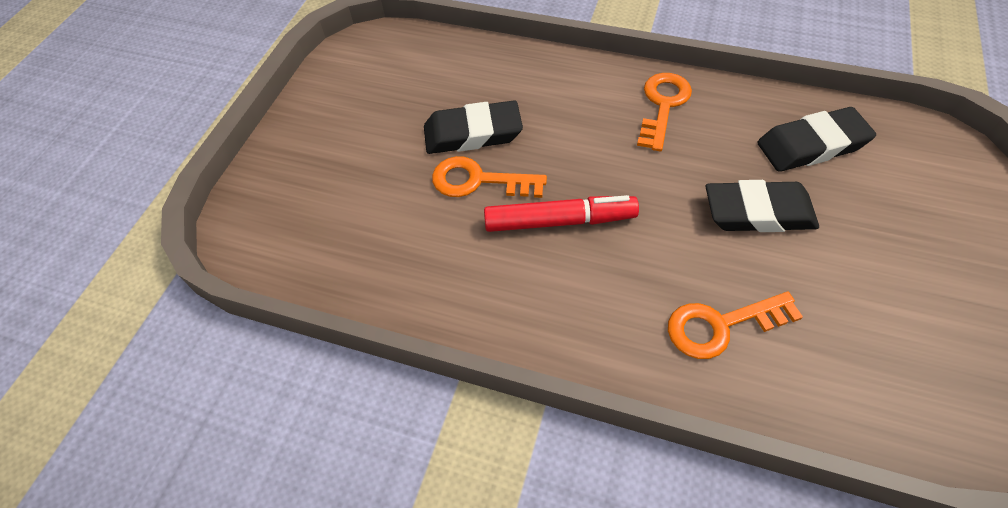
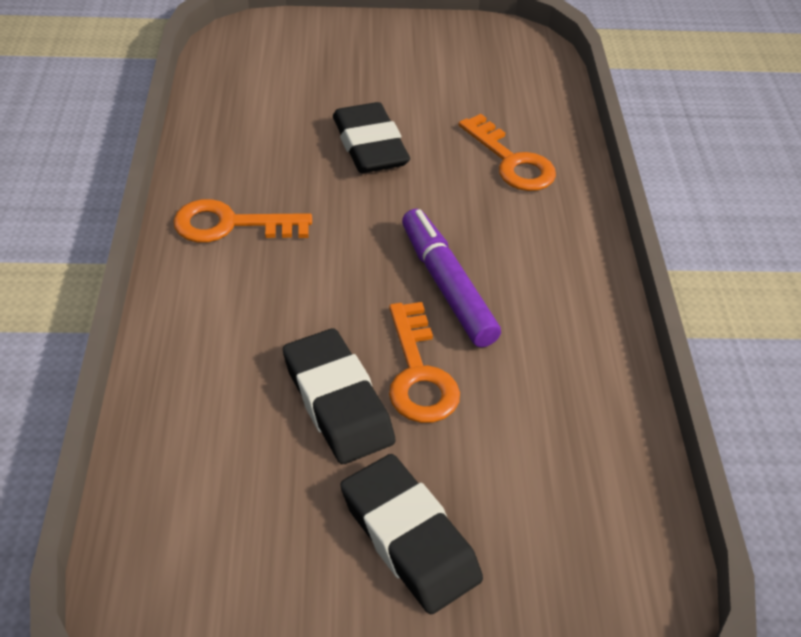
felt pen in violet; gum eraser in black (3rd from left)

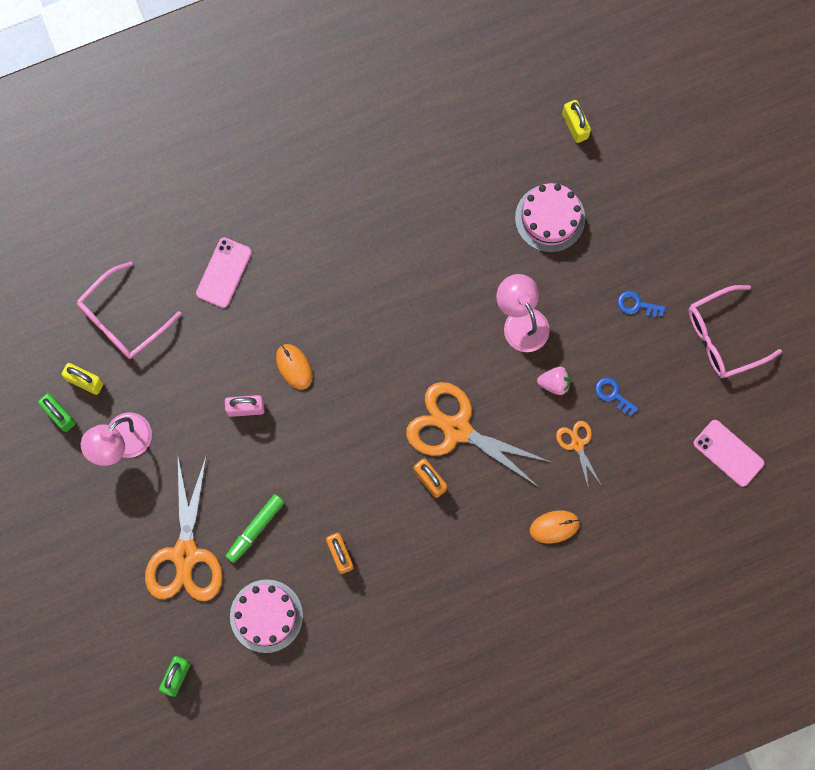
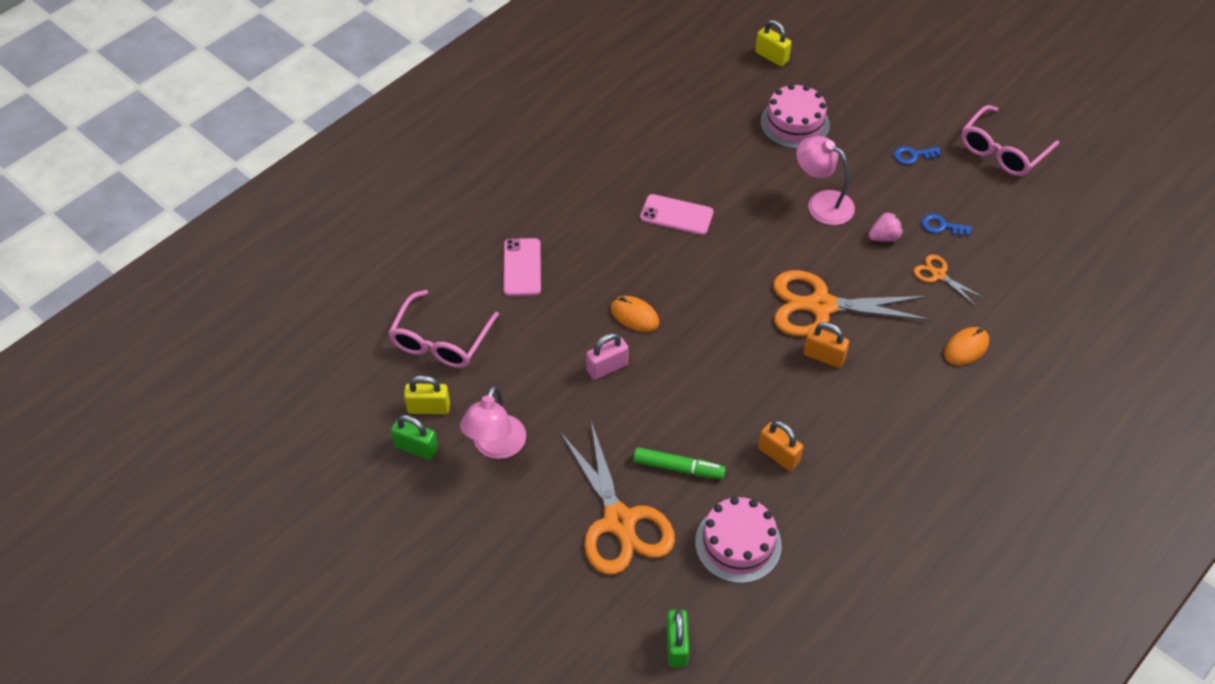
felt pen in leaf-green; smartphone in rose-pink (2nd from left)

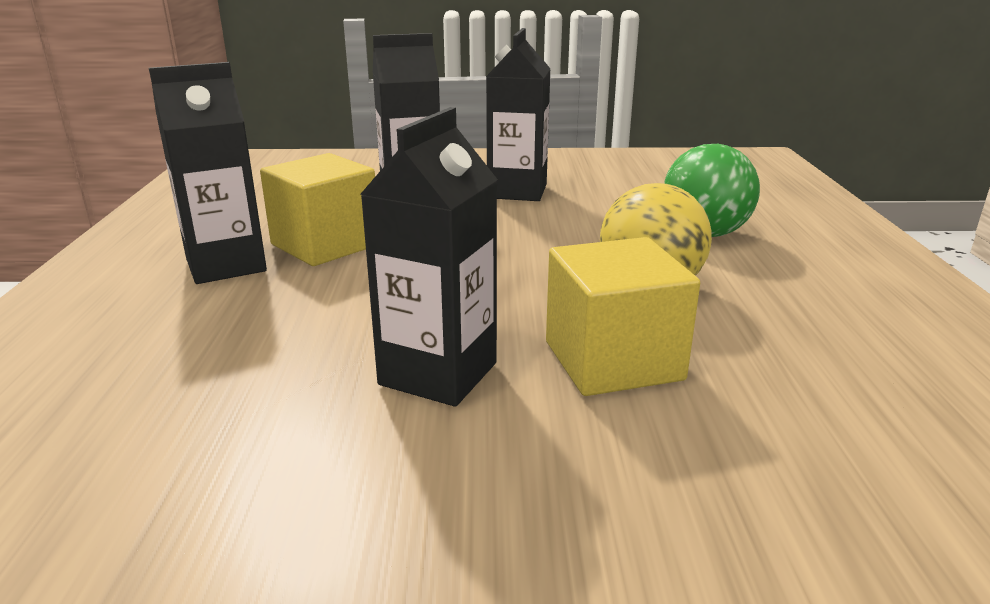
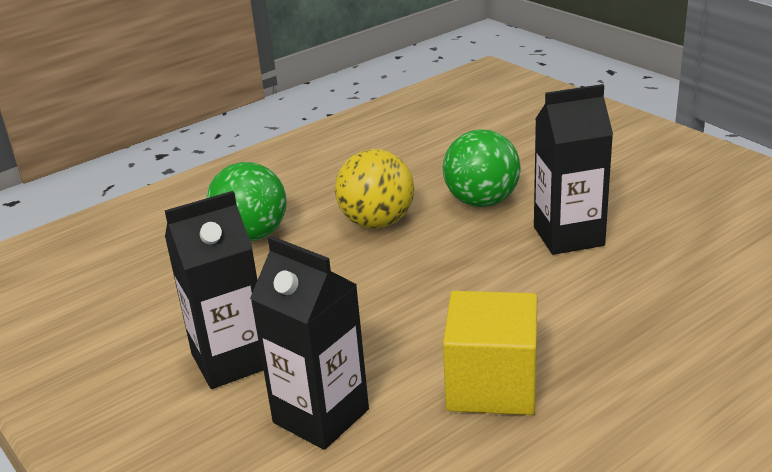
juice carton in black (1st from left in the first image); play ball in leaf-green (2nd from left)

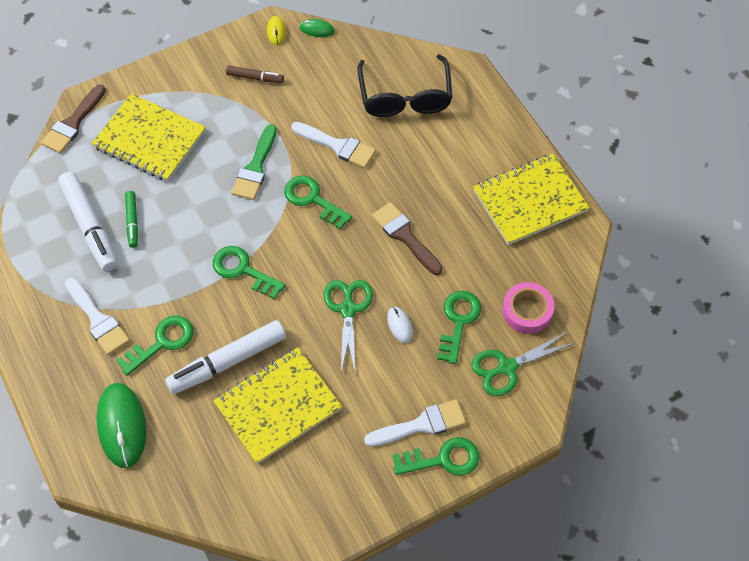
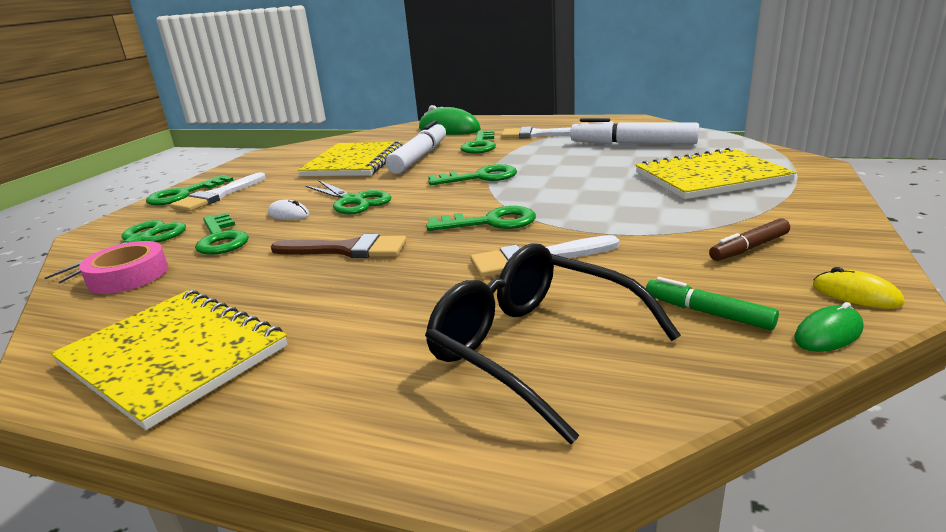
paint brush in brown (1st from left in the first image); felt pen in leaf-green; paint brush in leaf-green; exercise book in yellow (1st from left)

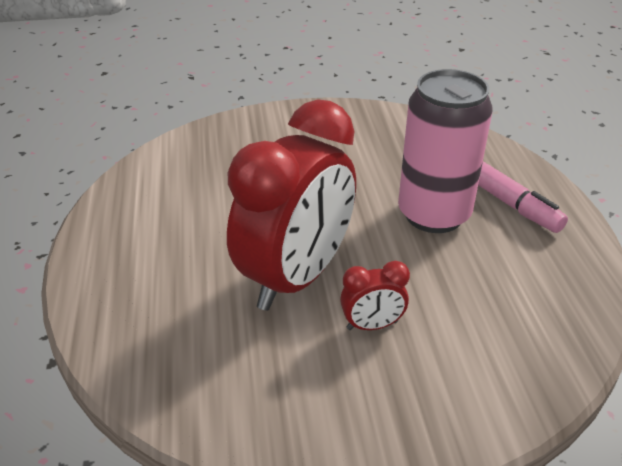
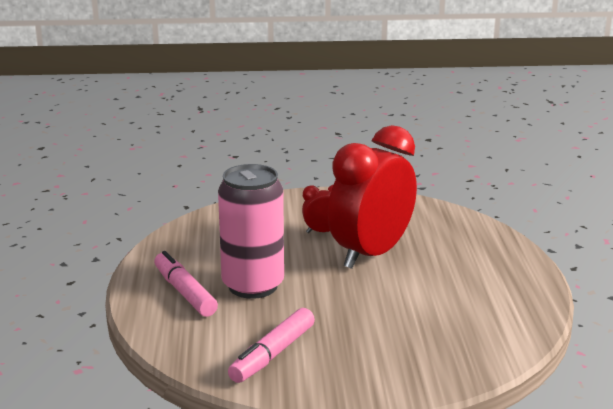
felt pen in rose-pink (2nd from left)

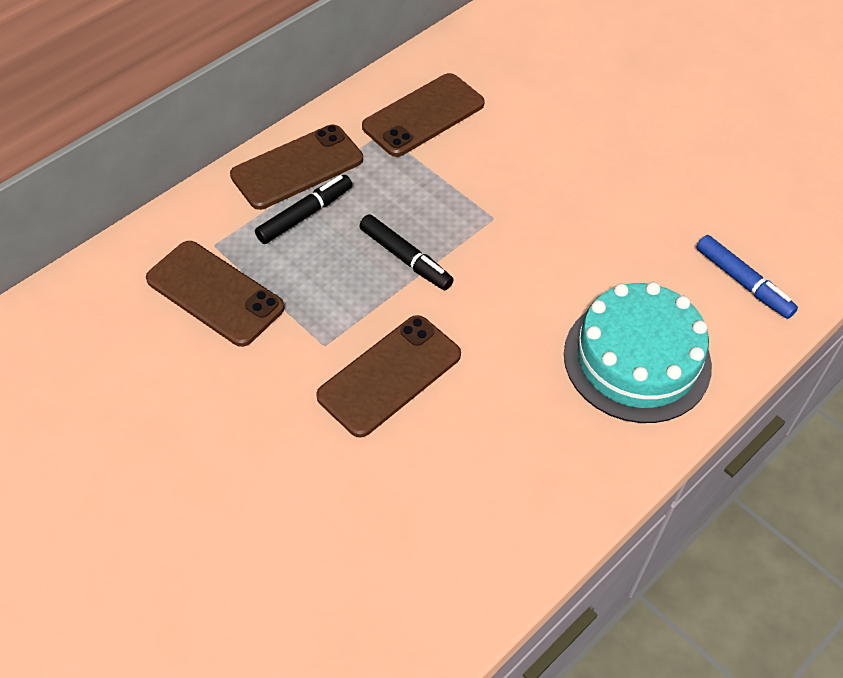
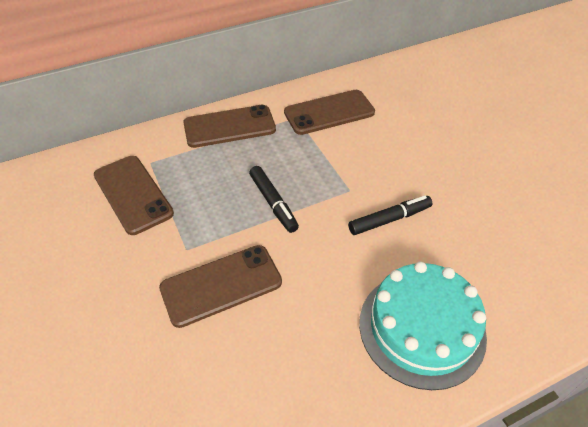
felt pen in black (2nd from left); felt pen in blue

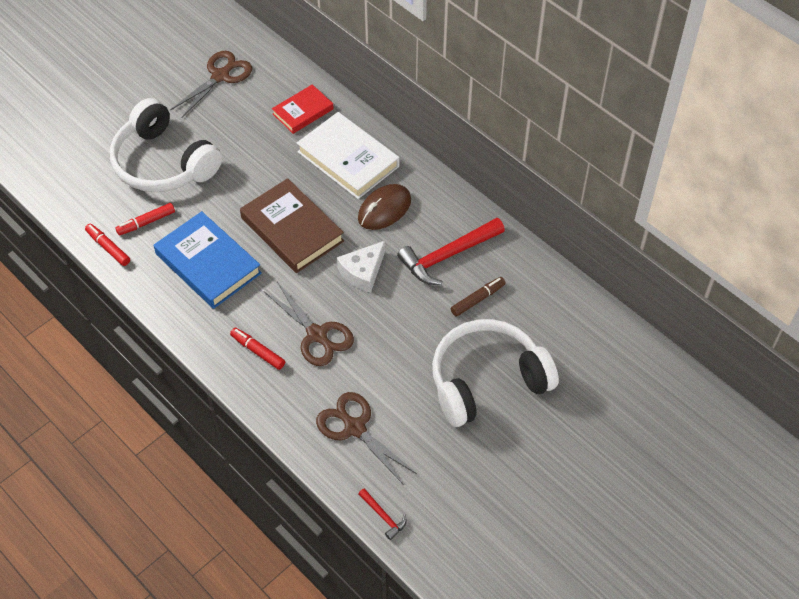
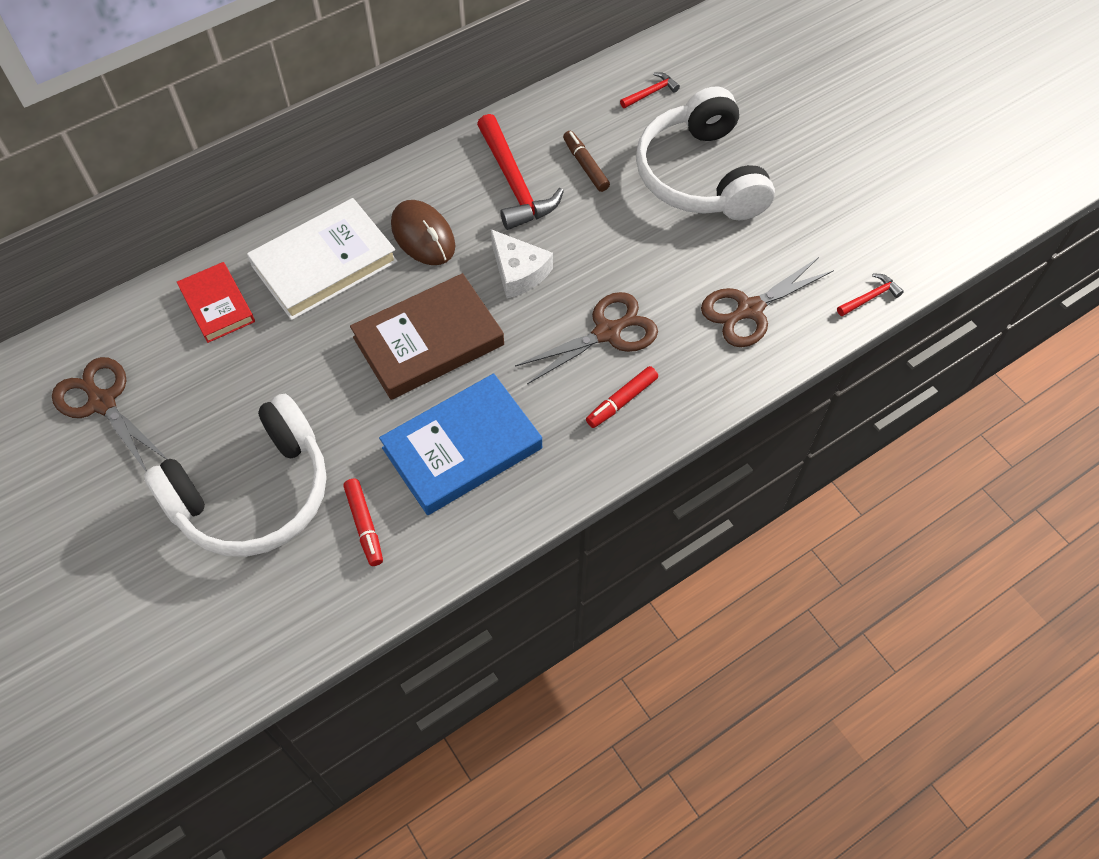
felt pen in red (1st from left in the first image); claw hammer in red (2nd from left)

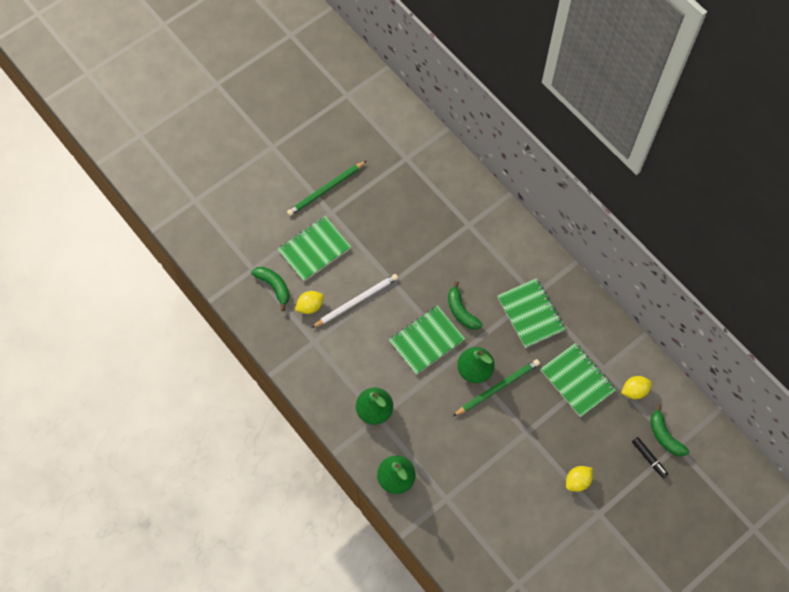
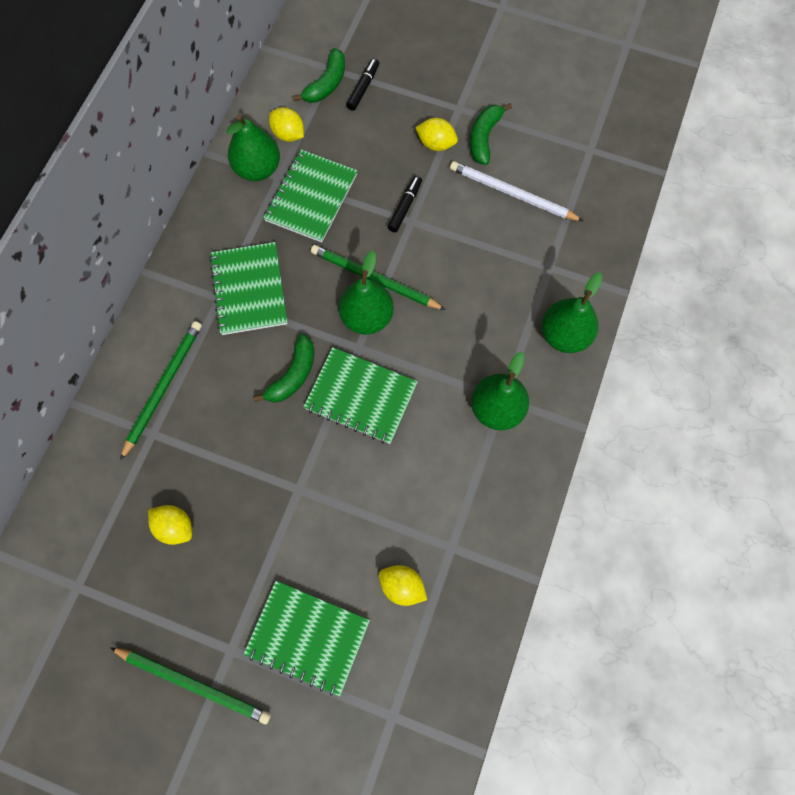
banana fruit in leaf-green (3rd from left); lead pencil in snow-white; exercise book in leaf-green (1st from left); lead pencil in leaf-green (1st from left); toy lemon in yellow (1st from left); toy pear in leaf-green (1st from left); felt pen in black (2nd from left)

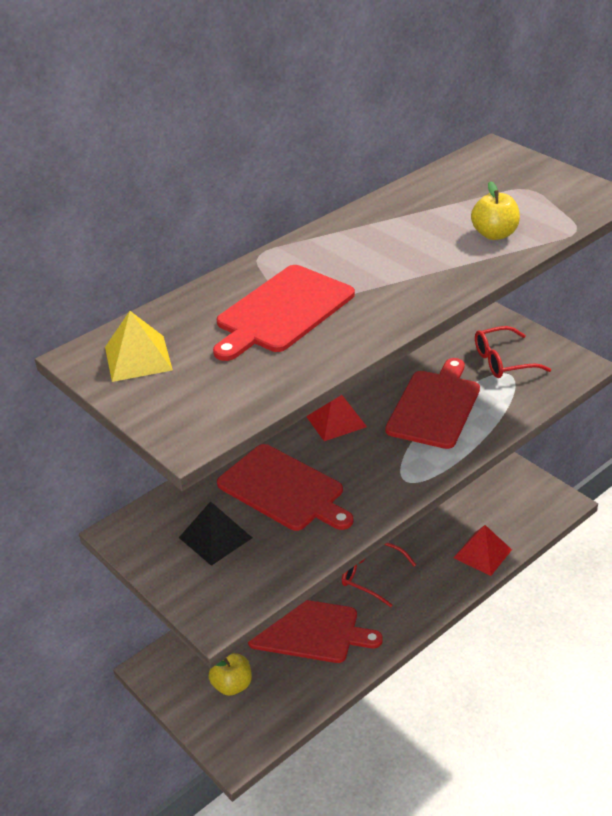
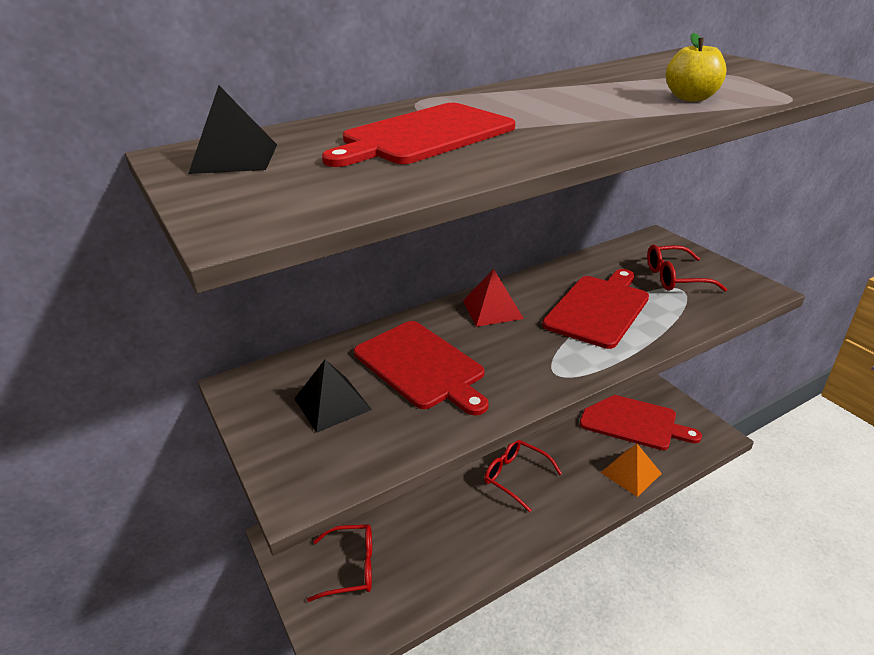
pyramid shape in black (1st from left); spectacles in red (1st from left); bread board in red (4th from left); pyramid shape in orange

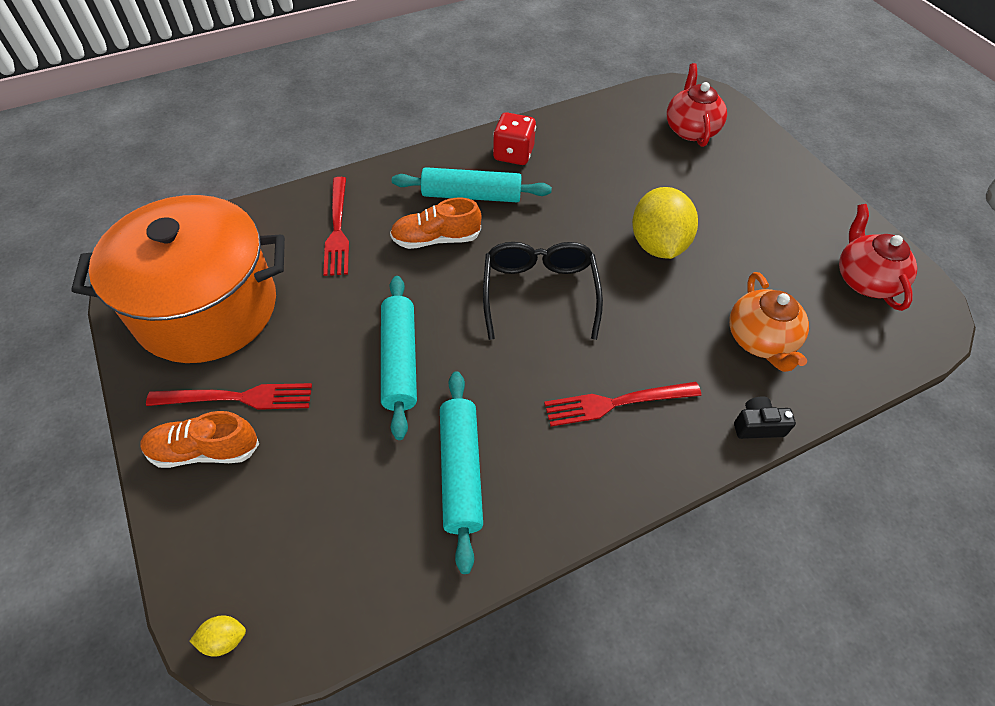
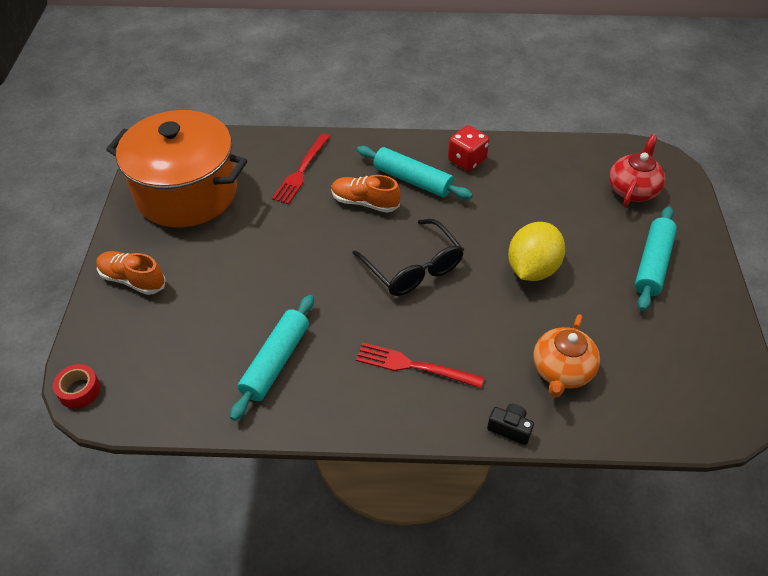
fork in red (1st from left in the first image); tape in red; pastry roller in turquoise (3rd from left); spectacles in black; china teapot in red (2nd from left in the first image)

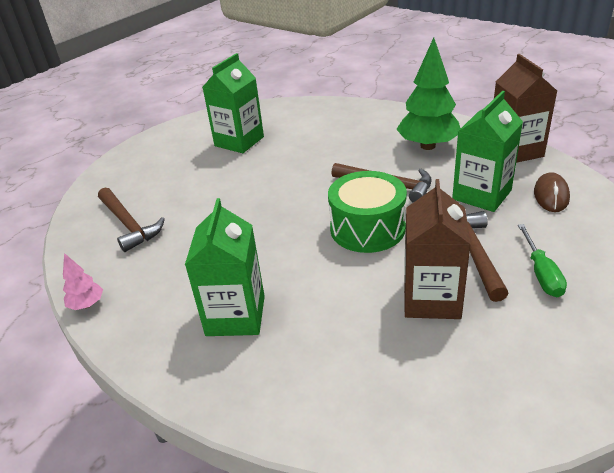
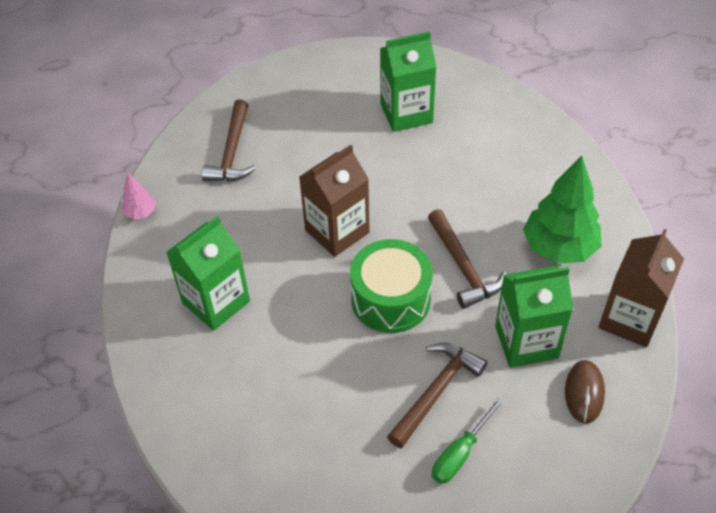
juice carton in brown (1st from left); PC mouse in brown

